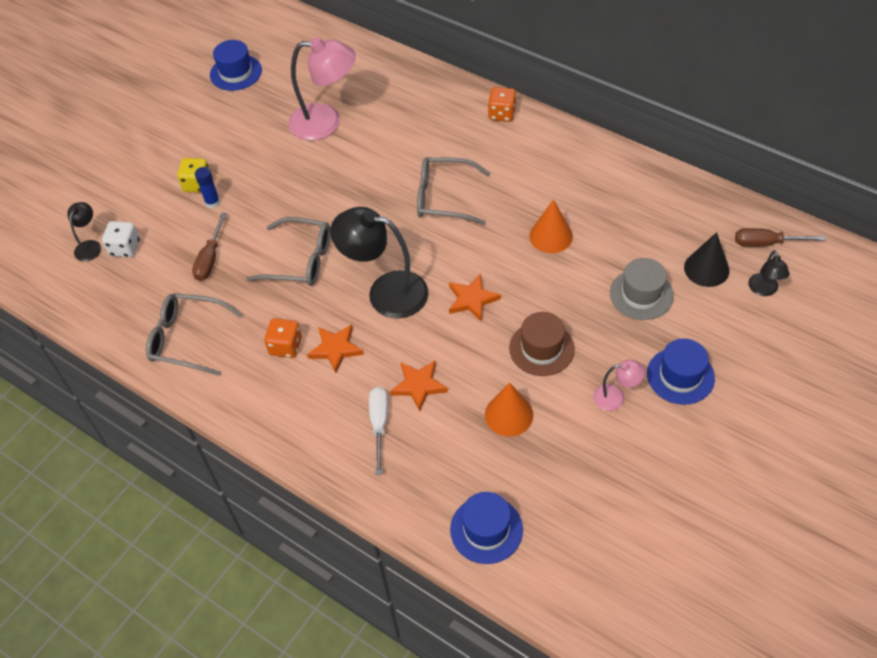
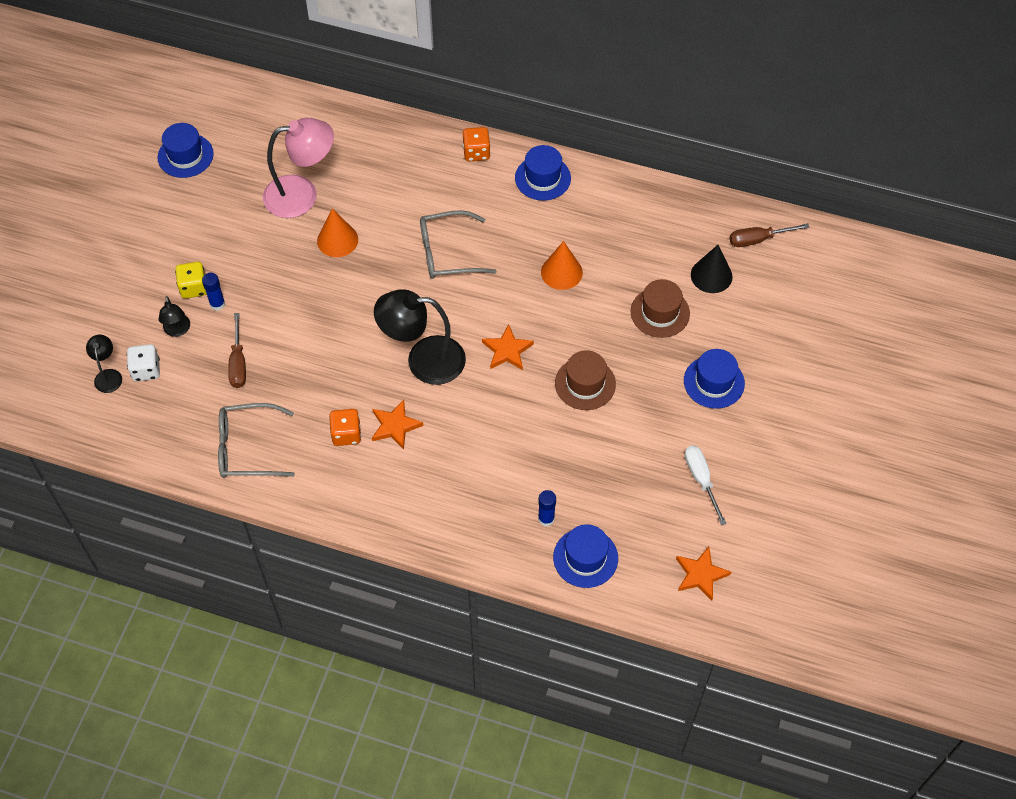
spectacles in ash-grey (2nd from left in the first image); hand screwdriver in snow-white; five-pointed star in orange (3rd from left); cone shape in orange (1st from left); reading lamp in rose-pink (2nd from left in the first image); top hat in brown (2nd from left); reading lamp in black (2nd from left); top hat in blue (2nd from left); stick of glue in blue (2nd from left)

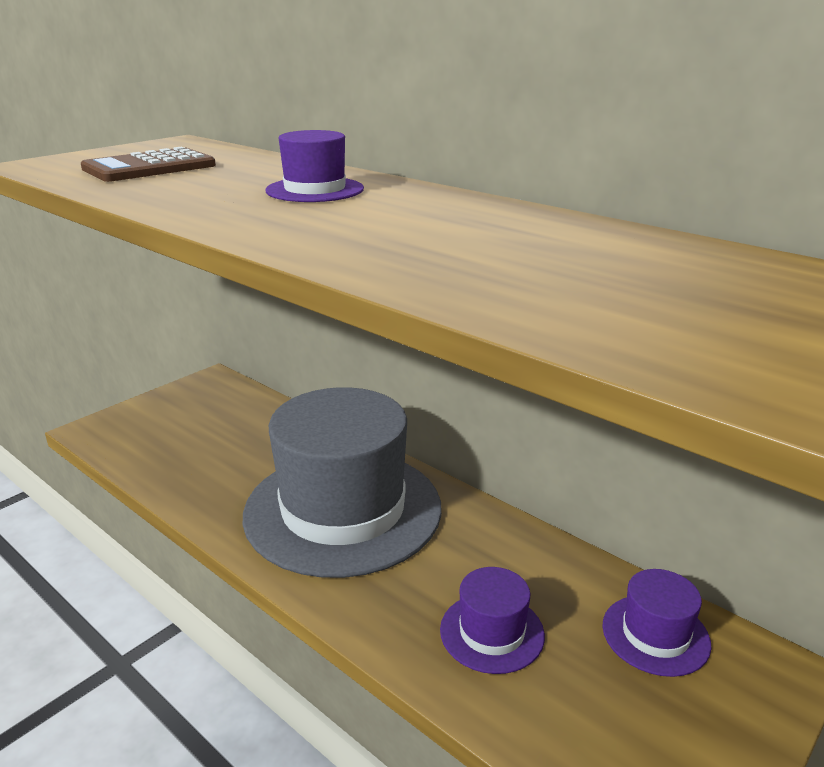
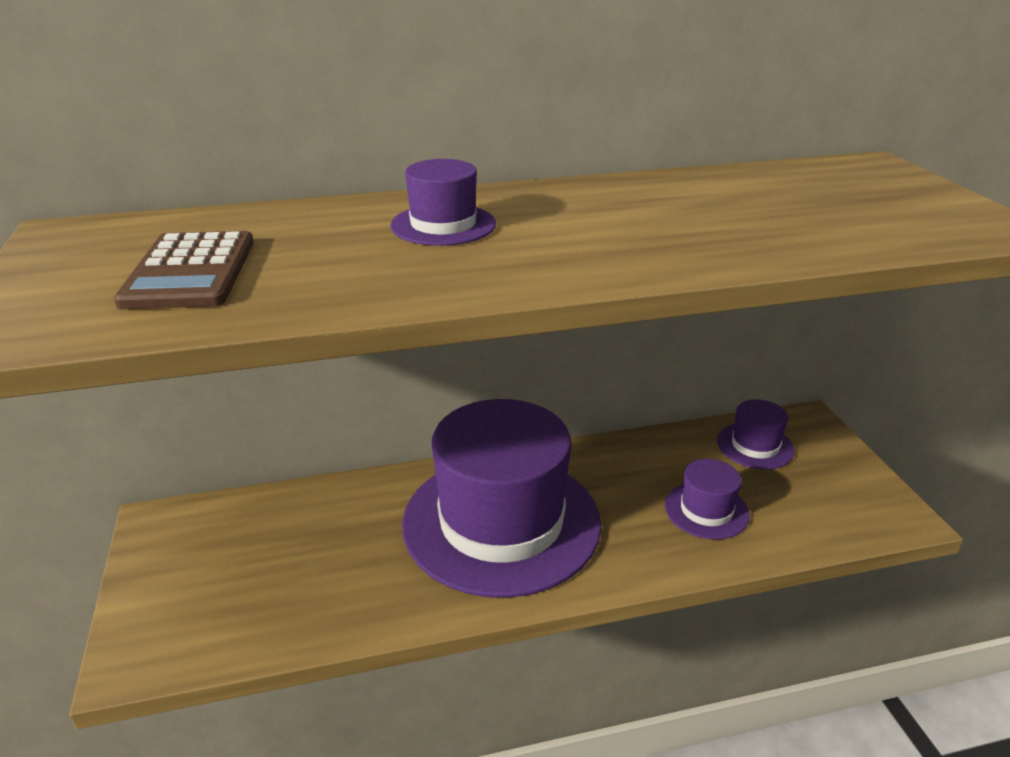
top hat in violet (2nd from left)

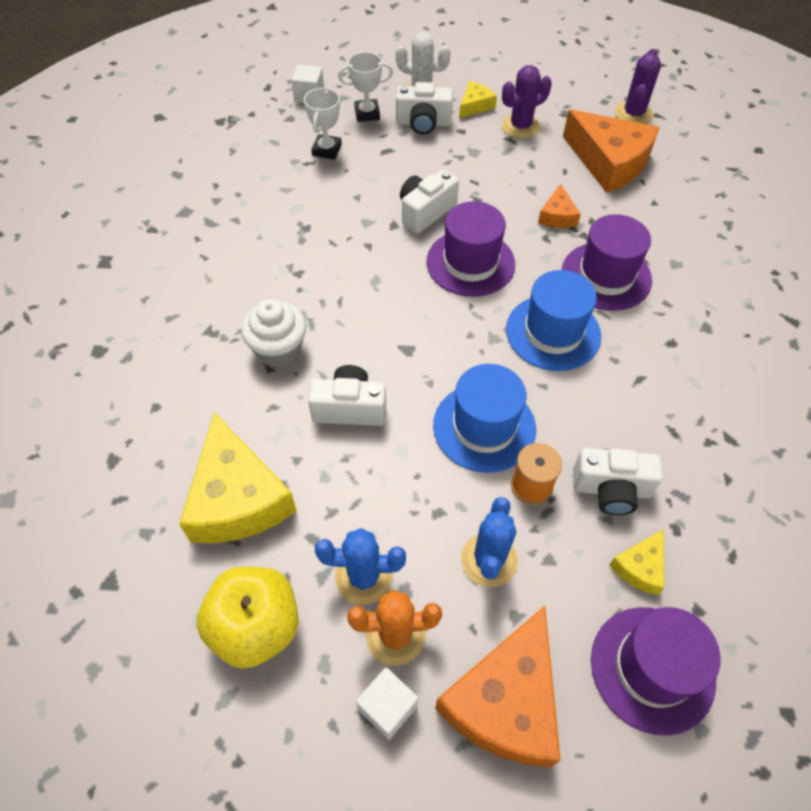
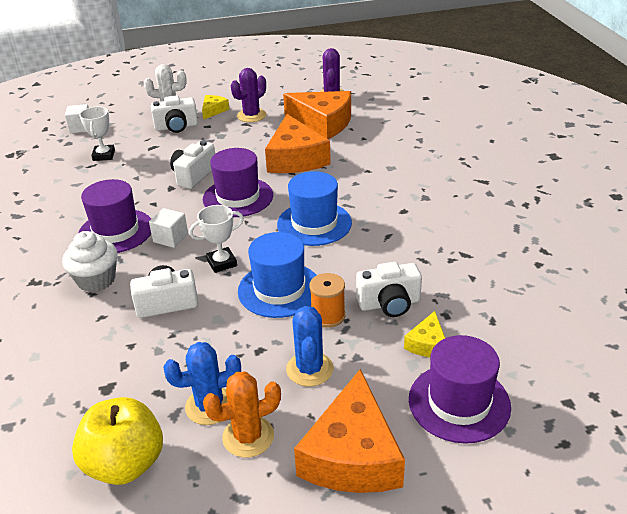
cheese wedge in yellow (1st from left in the first image); prize cup in snow-white (2nd from left); cube in snow-white (2nd from left); cheese wedge in orange (1st from left); top hat in violet (1st from left)

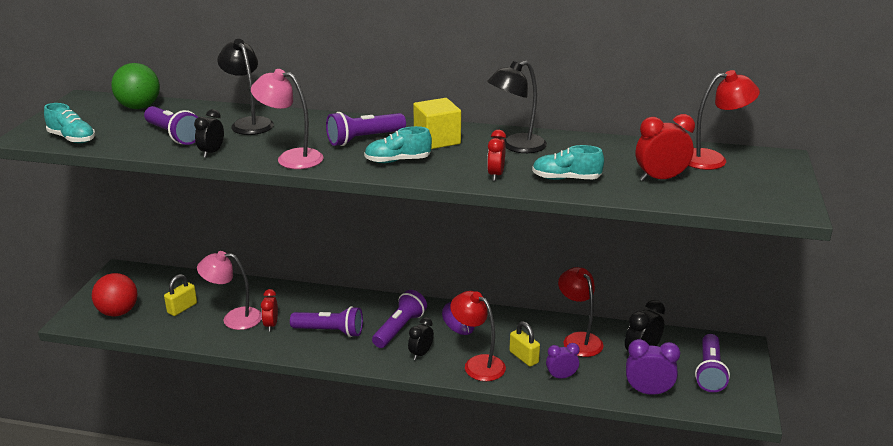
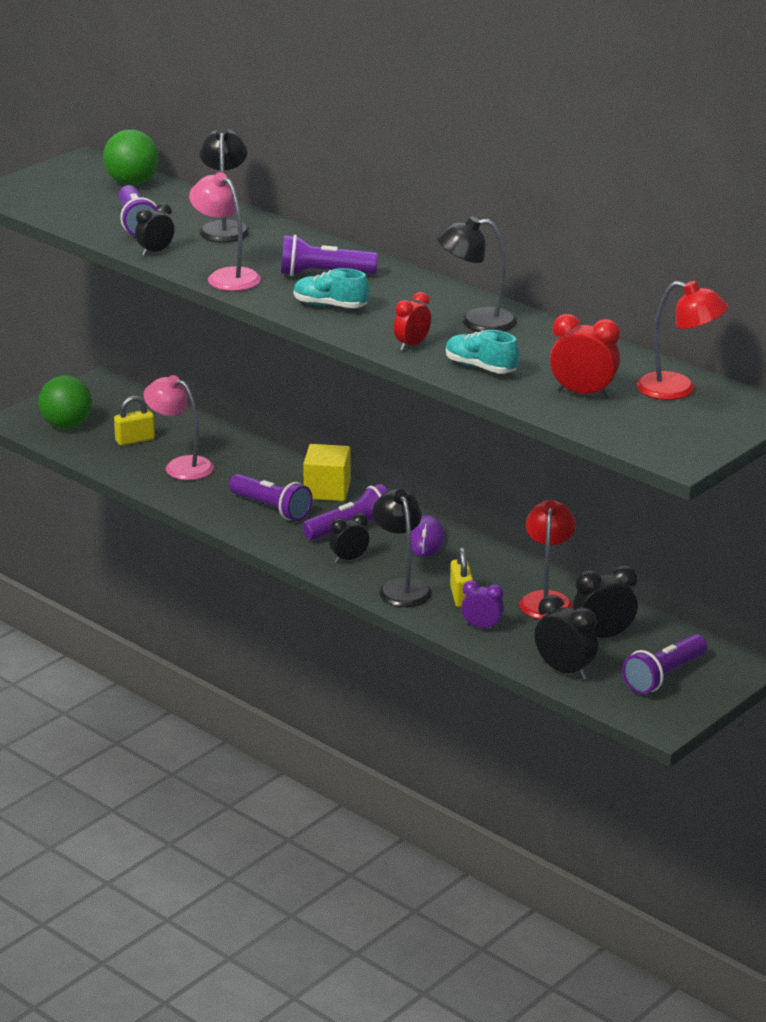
lace-up shoe in turquoise (1st from left in the first image); play ball in leaf-green (1st from left); alarm clock in red (1st from left in the first image); cube in yellow; reading lamp in black (2nd from left); alarm clock in black (3rd from left)

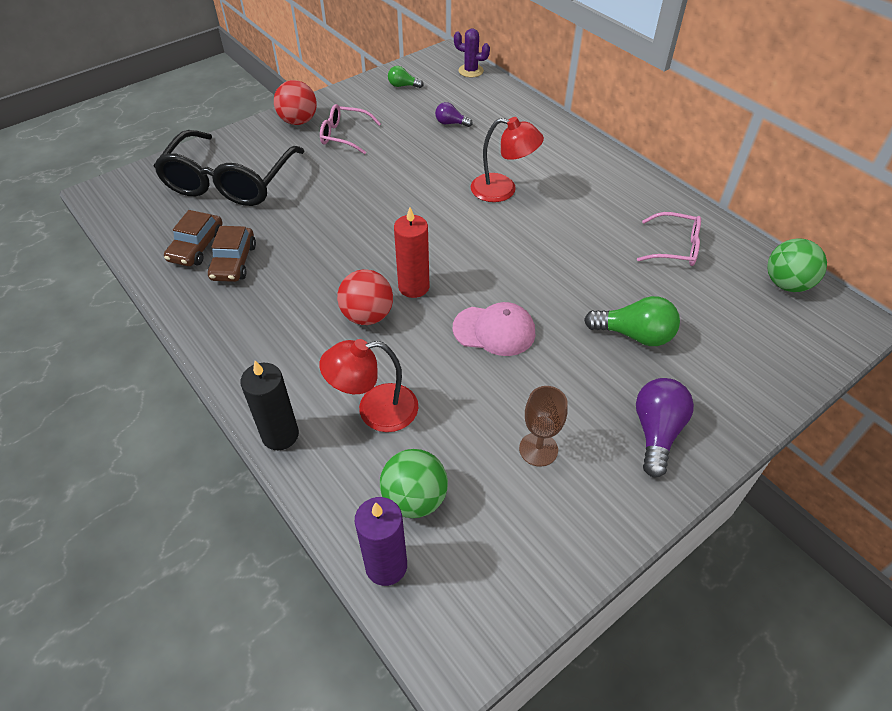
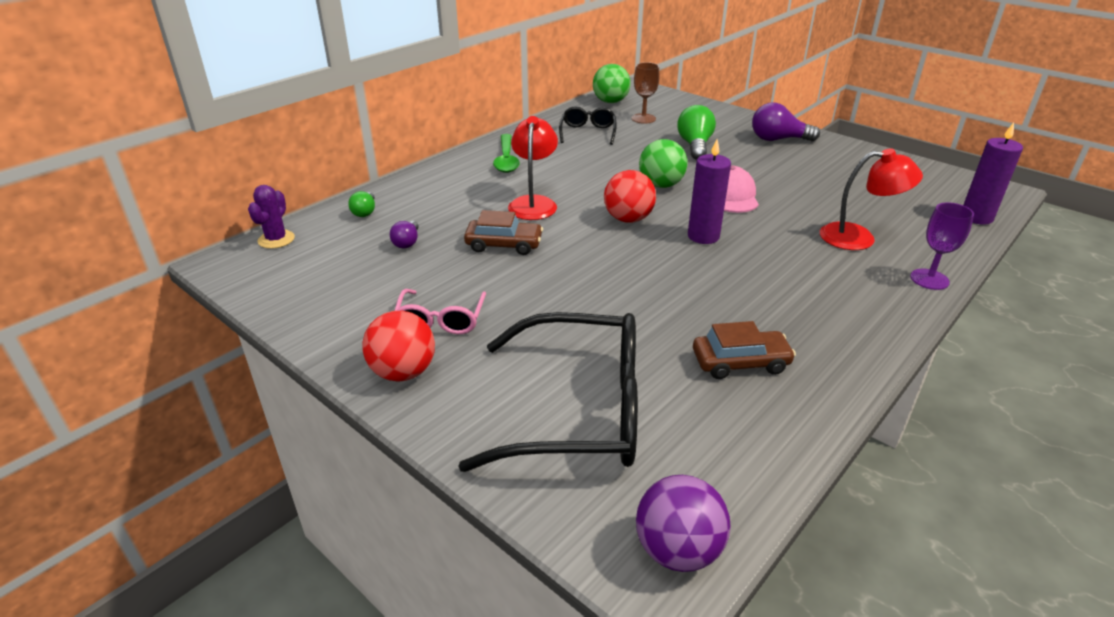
automobile in brown (1st from left); wine glass in violet; reading lamp in red (2nd from left); play ball in red (2nd from left); play ball in leaf-green (2nd from left); bulb in leaf-green (1st from left); pillar candle in violet (1st from left); wine glass in brown; spectacles in black (2nd from left); tablespoon in leaf-green; play ball in violet

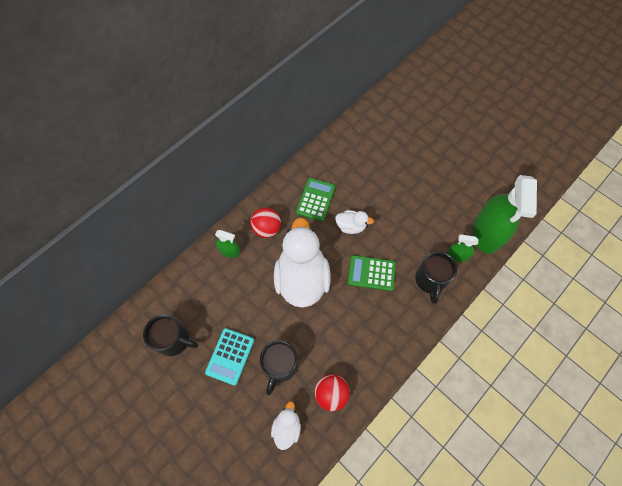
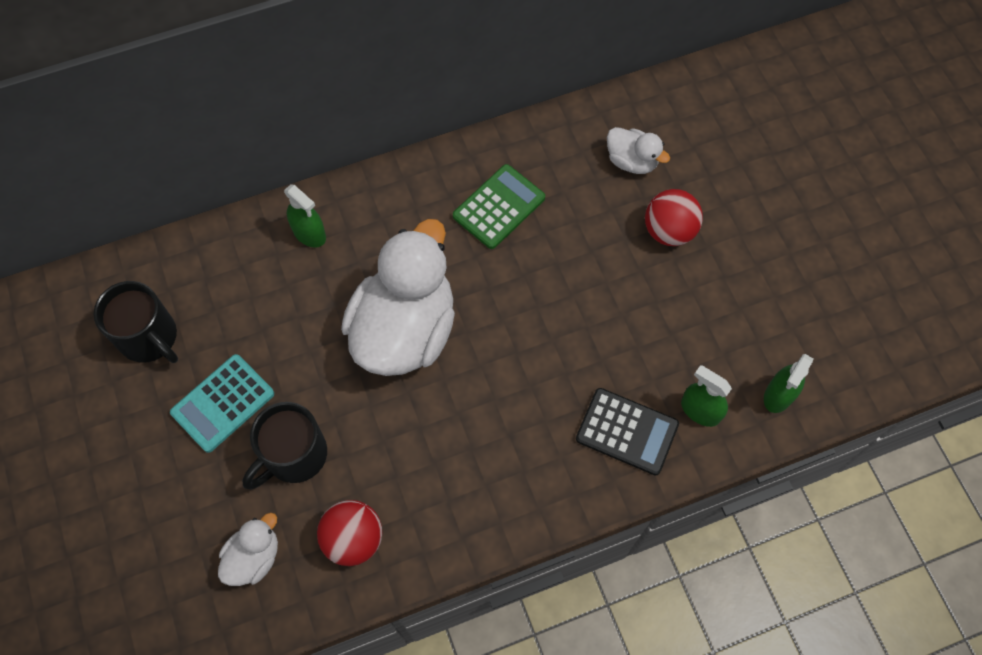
play ball in red (2nd from left); toy duck in snow-white (3rd from left); pocket calculator in leaf-green (2nd from left in the first image); pocket calculator in black; spray bottle in leaf-green (3rd from left)

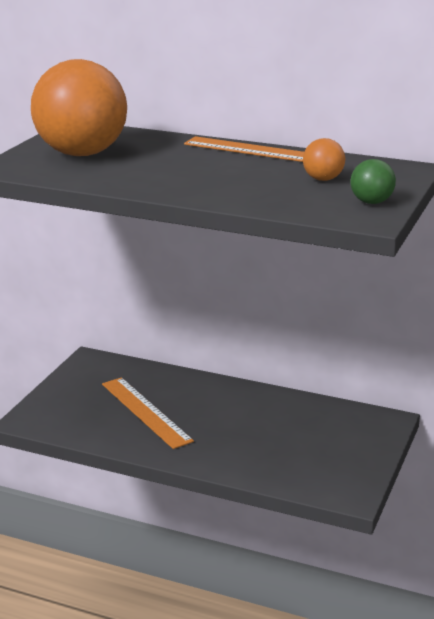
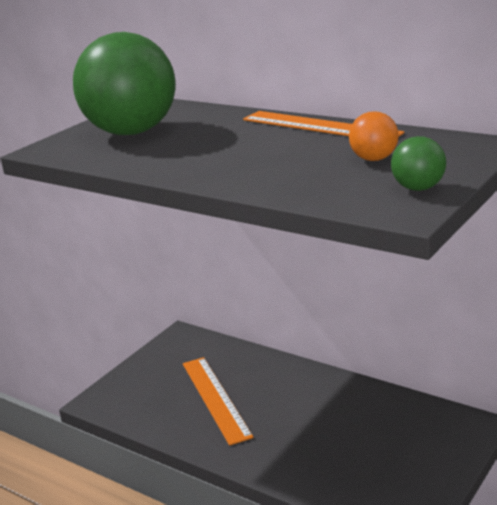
play ball in leaf-green (1st from left)

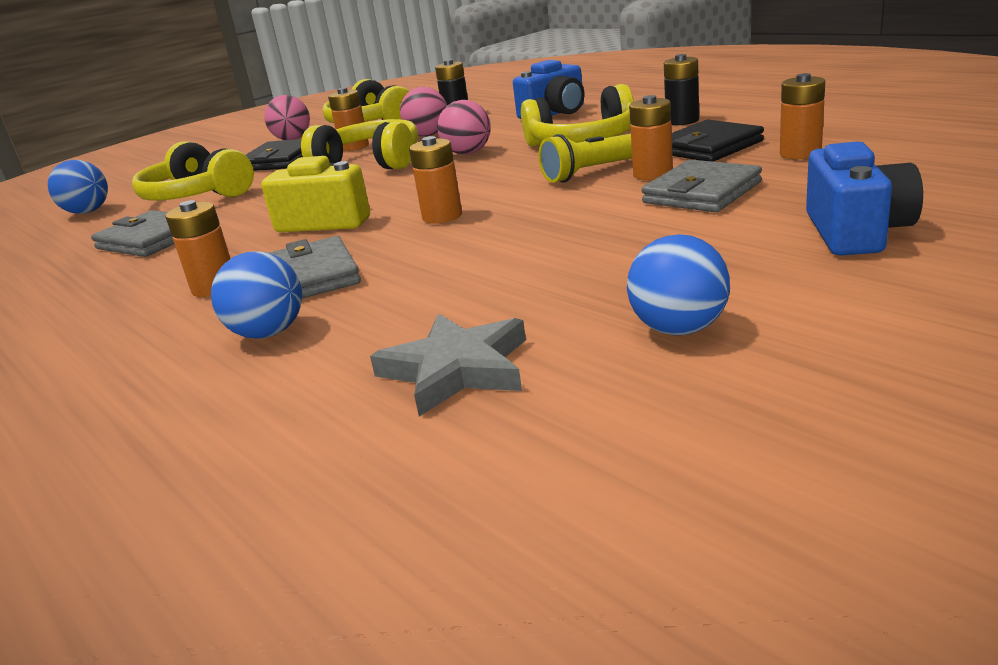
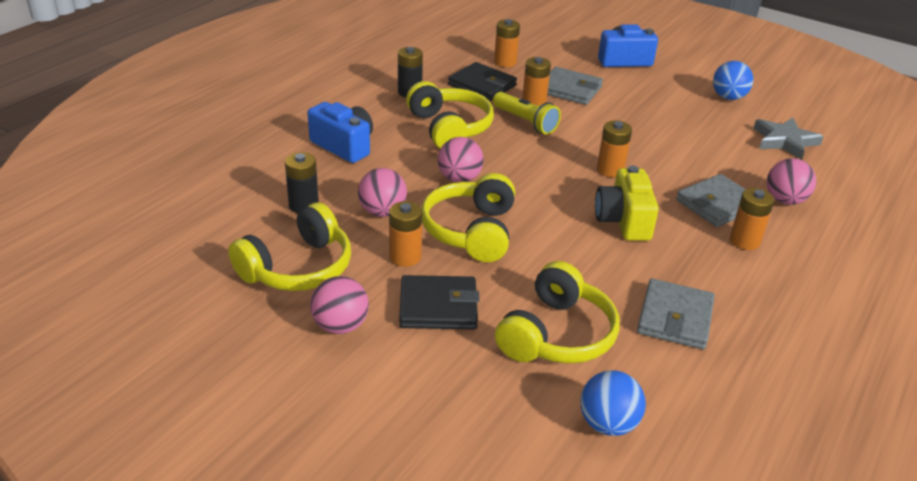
play ball in rose-pink (4th from left)

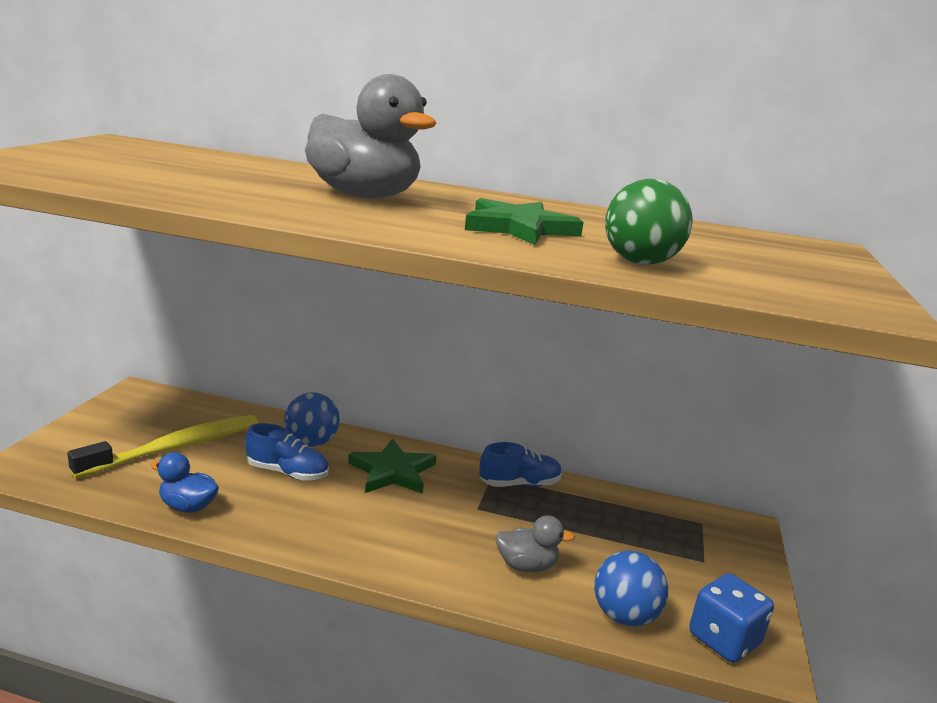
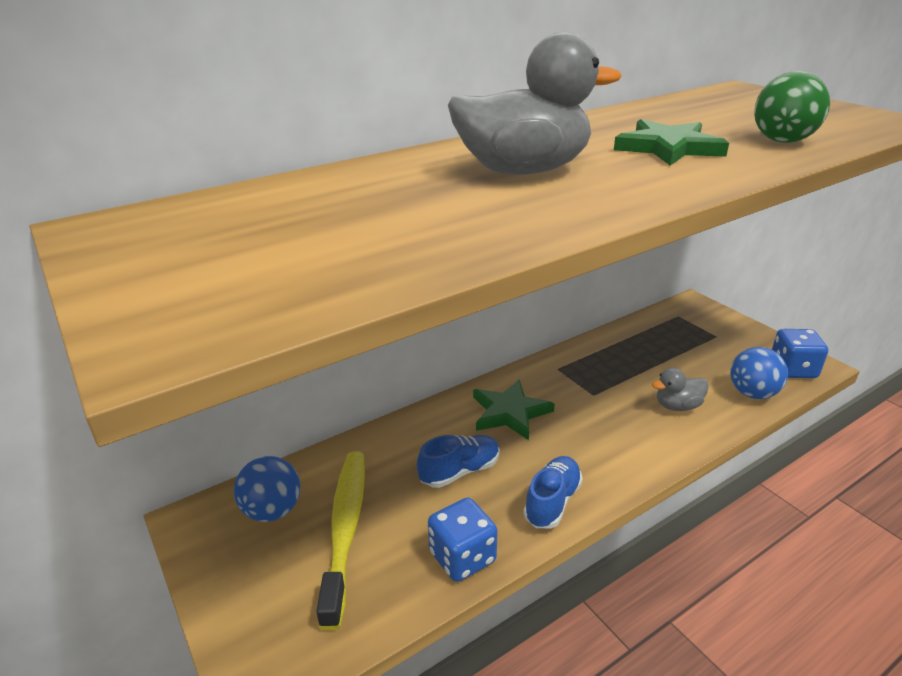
dice in blue (1st from left); play ball in blue (1st from left); lace-up shoe in blue (2nd from left); toy duck in ash-grey (2nd from left)

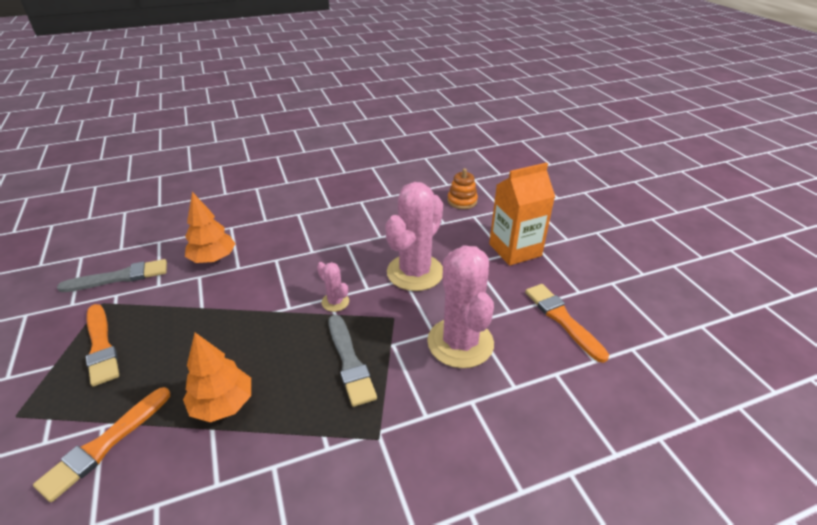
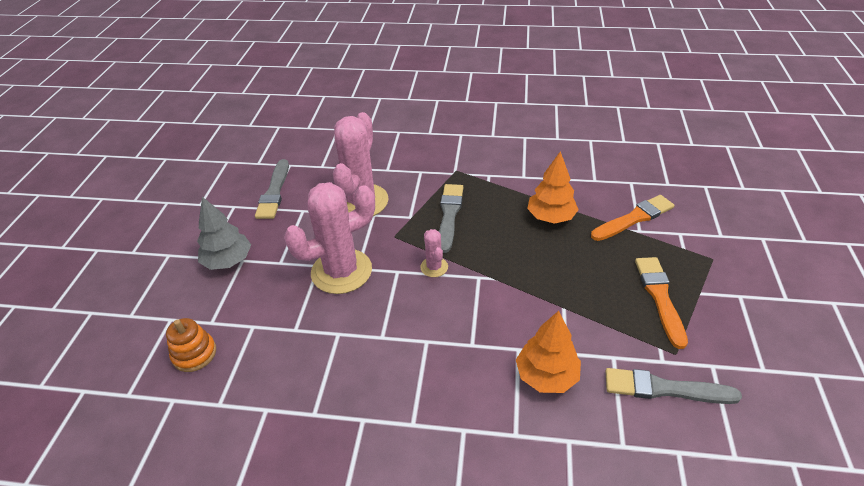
tree in ash-grey; paint brush in ash-grey (1st from left)

